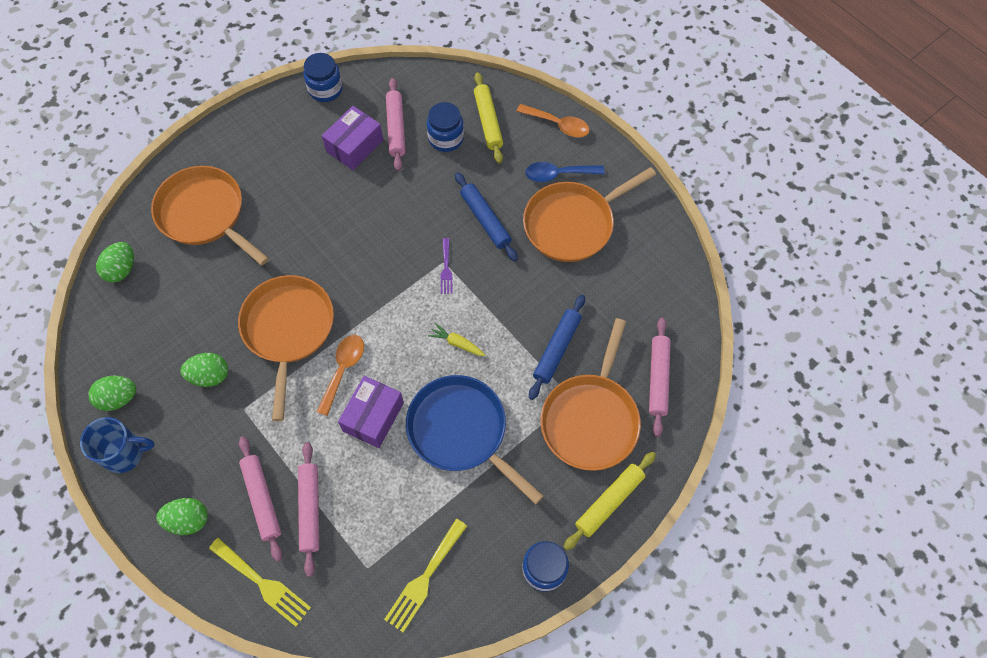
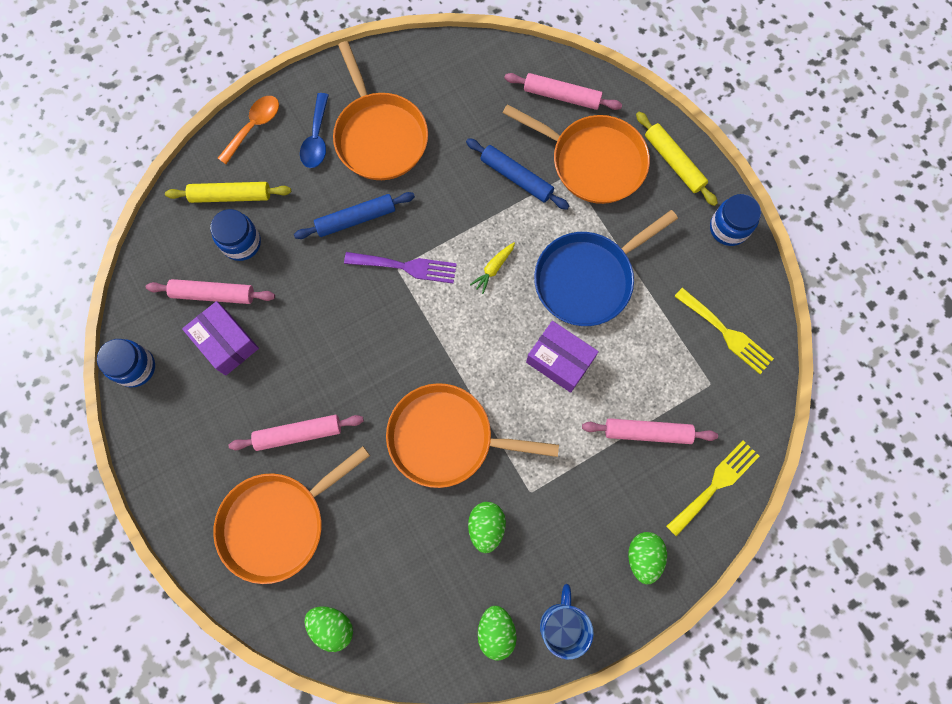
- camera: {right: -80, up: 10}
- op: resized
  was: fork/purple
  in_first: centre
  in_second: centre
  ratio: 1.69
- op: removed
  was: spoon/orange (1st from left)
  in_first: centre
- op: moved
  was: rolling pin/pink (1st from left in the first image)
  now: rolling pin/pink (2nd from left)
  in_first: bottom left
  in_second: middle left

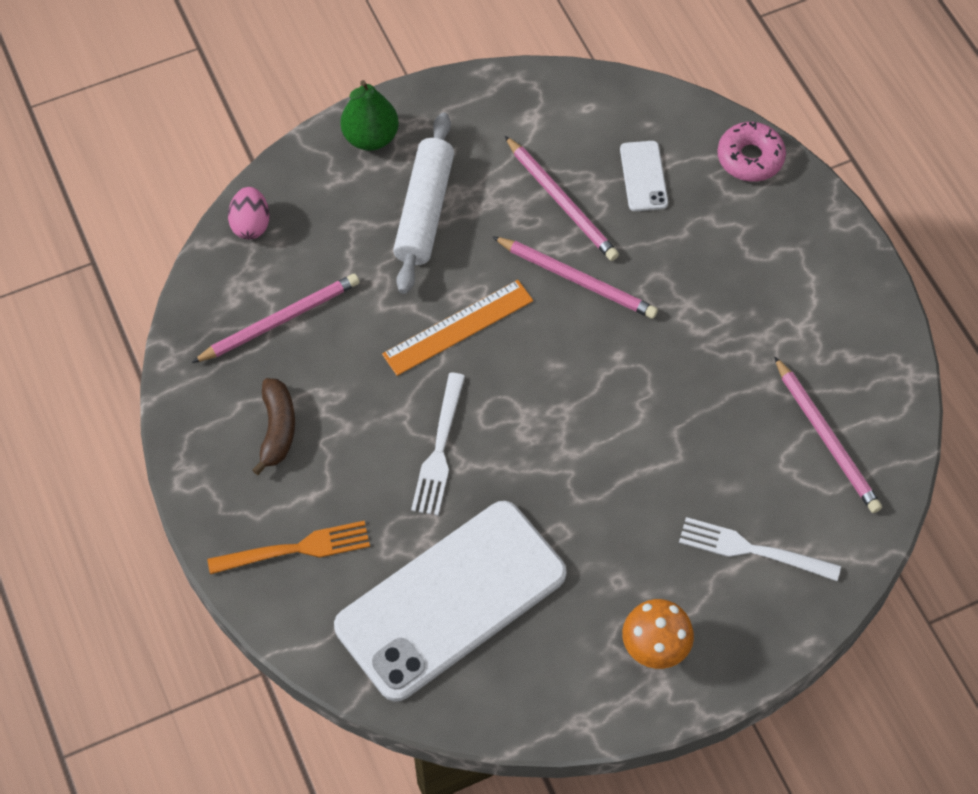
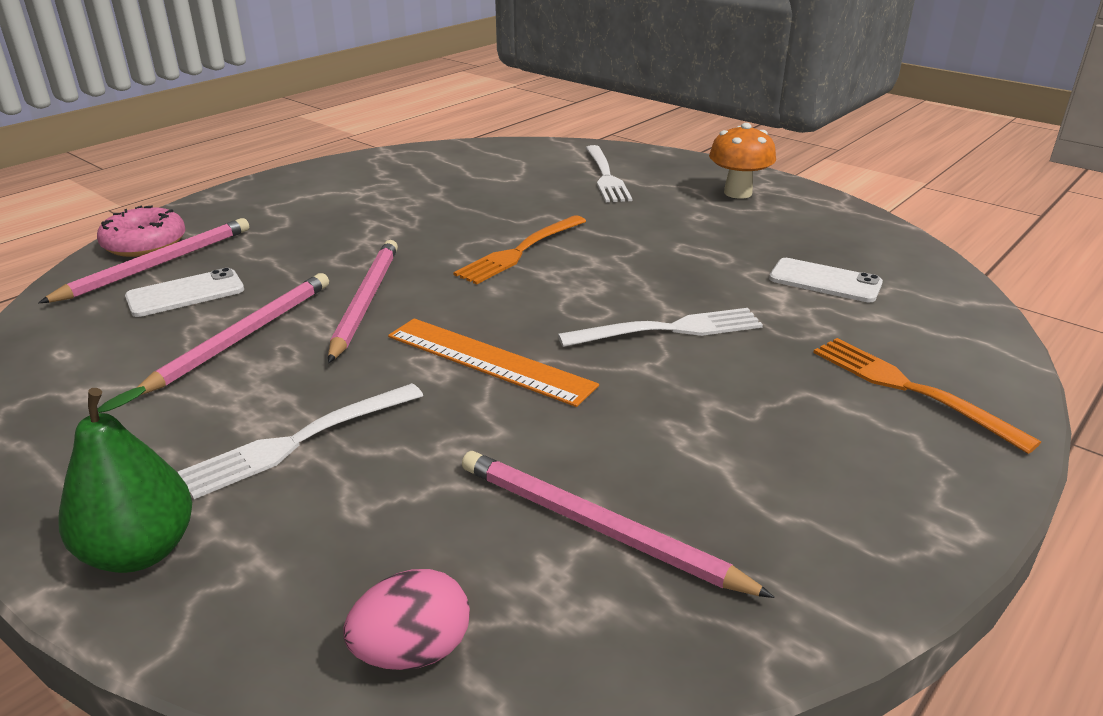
- camera: {right: -115, up: -30}
- op: replaced
  was: rolling pin/white
  now: fork/white (1st from left)
  in_first: top centre
  in_second: middle left
- op: moved
  was: pencil/pink (4th from left in the first image)
  now: pencil/pink (1st from left)
  in_first: middle right
  in_second: middle left
- op: removed
  was: banana/brown
  in_first: middle left
- op: resized
  was: phone/white (1st from left in the first image)
  in_first: bottom centre
  in_second: middle right
  ratio: 0.4
- op: added
  now: fork/orange (1st from left)
  in_second: centre

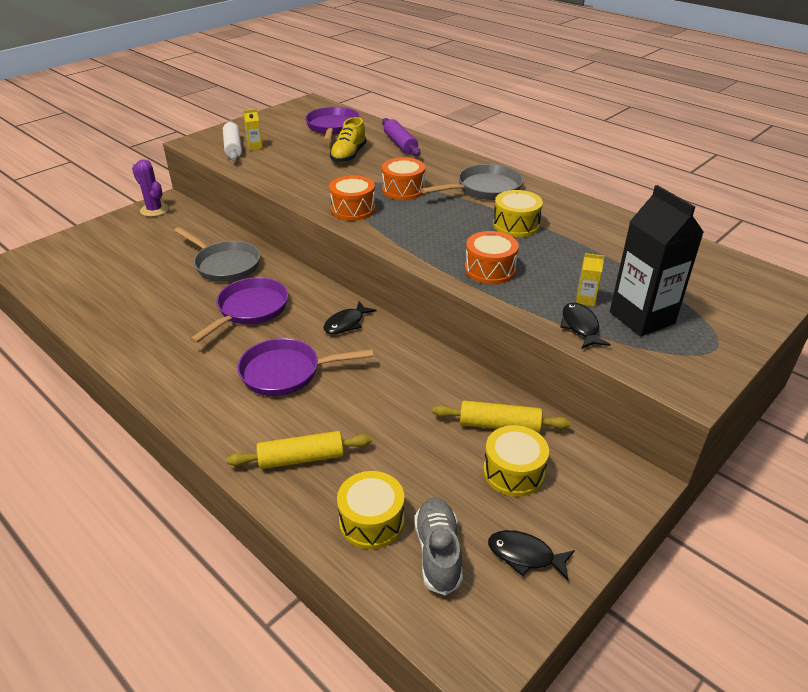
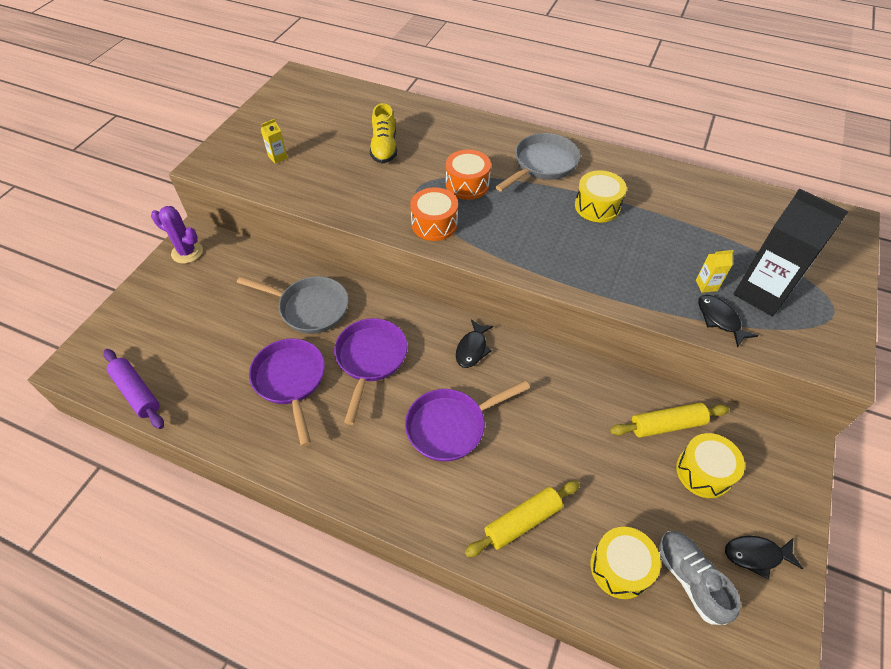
- camera: {right: -20, up: 15}
- op: moved
  was: pan/purple (3rd from left in the first image)
  now: pan/purple (1st from left)
  in_first: top centre
  in_second: middle left
- op: moved
  was: rolling pin/purple
  in_first: top centre
  in_second: middle left
- op: removed
  was: rolling pin/white
  in_first: top left
- op: removed
  was: drum/orange (3rd from left)
  in_first: centre

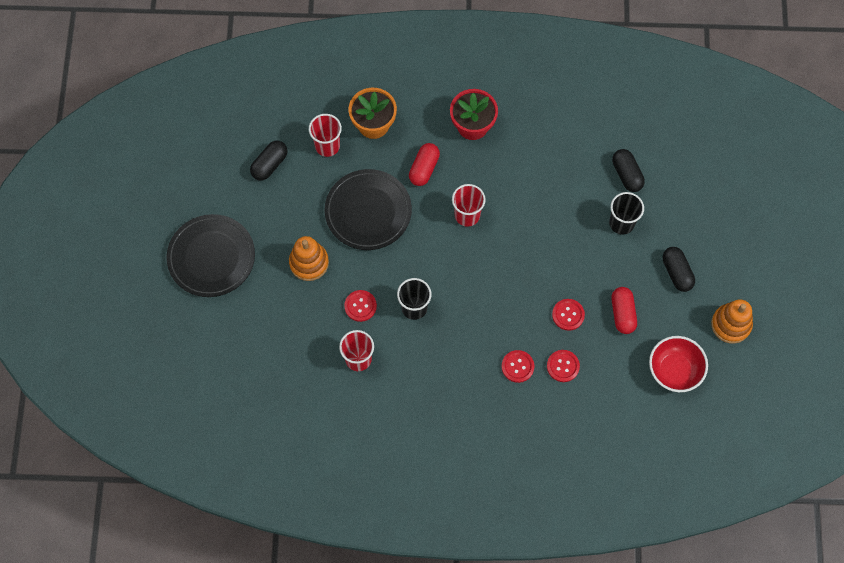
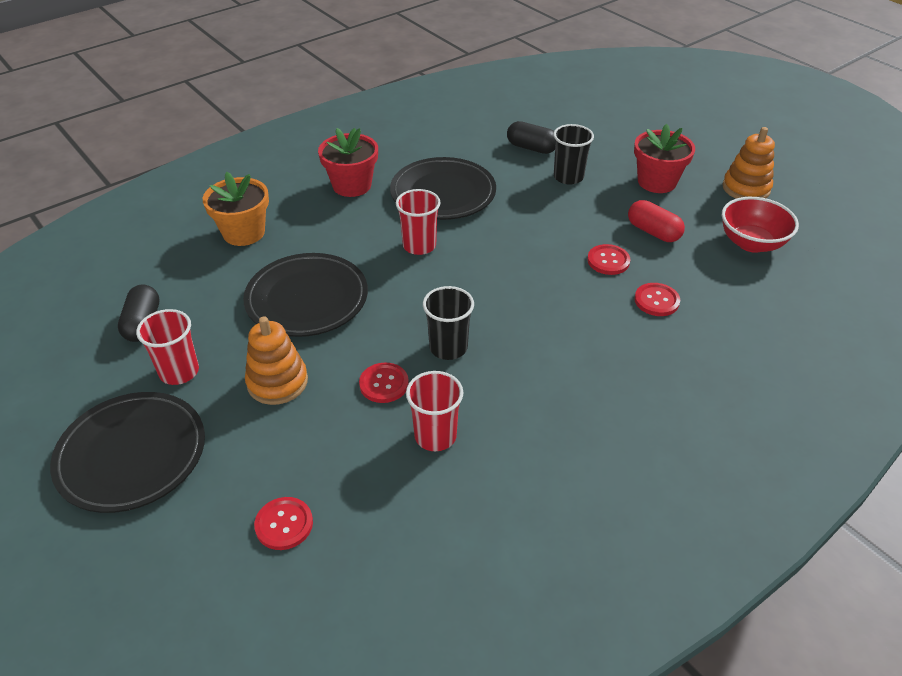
- camera: {right: -40, up: -25}
- op: moved
  was: cup/red (1st from left)
  in_first: top centre
  in_second: middle left
- op: removed
  was: capsule/red (1st from left)
  in_first: top centre
- op: replaced
  was: capsule/black (3rd from left)
  now: flower pot/red (2nd from left)
  in_first: middle right
  in_second: top right
- op: moved
  was: button/red (2nd from left in the first image)
  now: button/red (1st from left)
  in_first: centre
  in_second: bottom left
- op: added
  now: plate/black (3rd from left)
  in_second: top centre

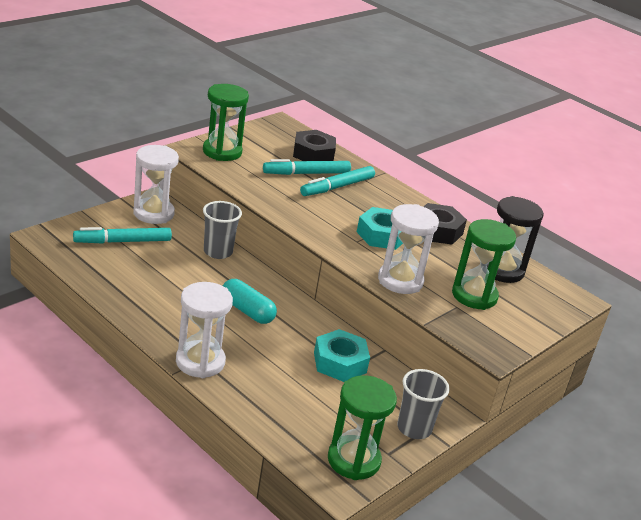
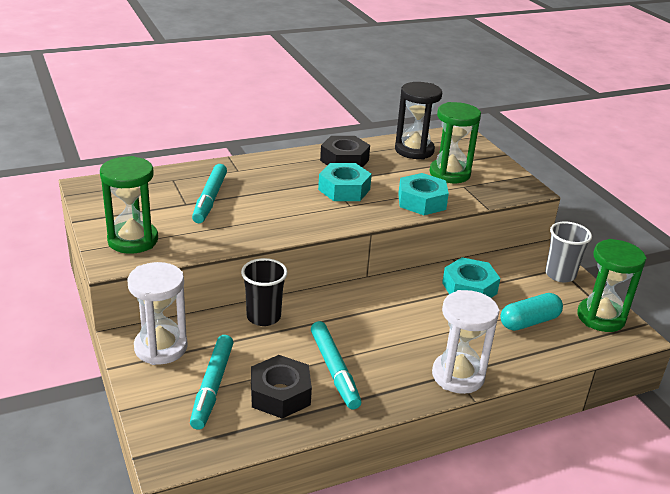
- camera: {right: -65, up: 0}
- op: moved
  was: nut/black (1st from left)
  in_first: top centre
  in_second: bottom centre
- op: moved
  was: marker/turquoise (3rd from left)
  in_first: centre
  in_second: bottom centre
- op: recoloured
  was: cup/grey (1st from left)
  now: cup/black
  in_first: centre
  in_second: centre
- op: replaced
  was: hourglass/white (3rd from left)
  now: nut/turquoise (2nd from left)
  in_first: centre
  in_second: centre
- op: moved
  was: capsule/turquoise
  in_first: centre
  in_second: middle right

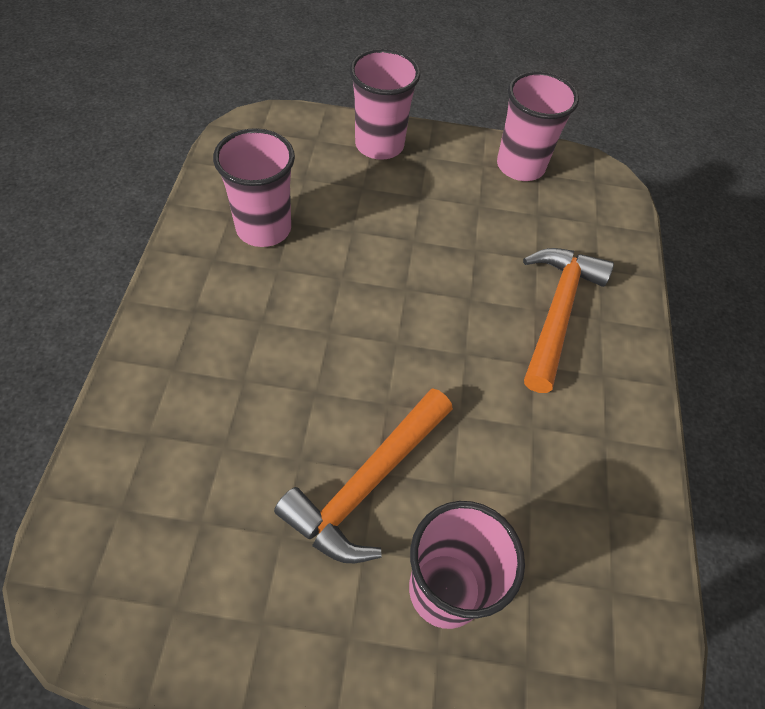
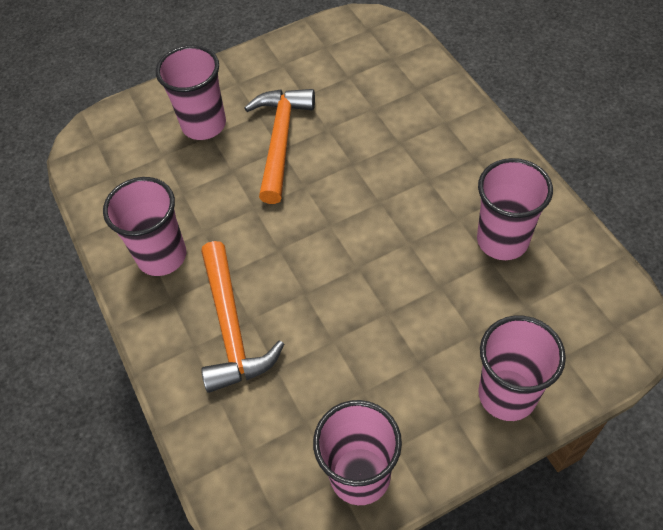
- camera: {right: 155, up: 0}
- op: added
  now: cup/pink (1st from left)
  in_second: middle left

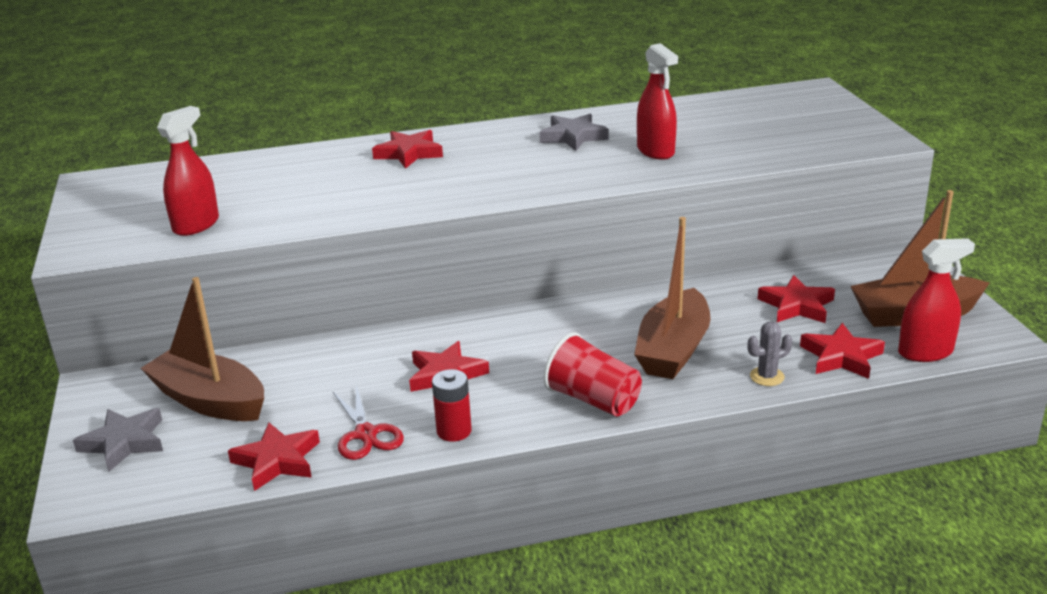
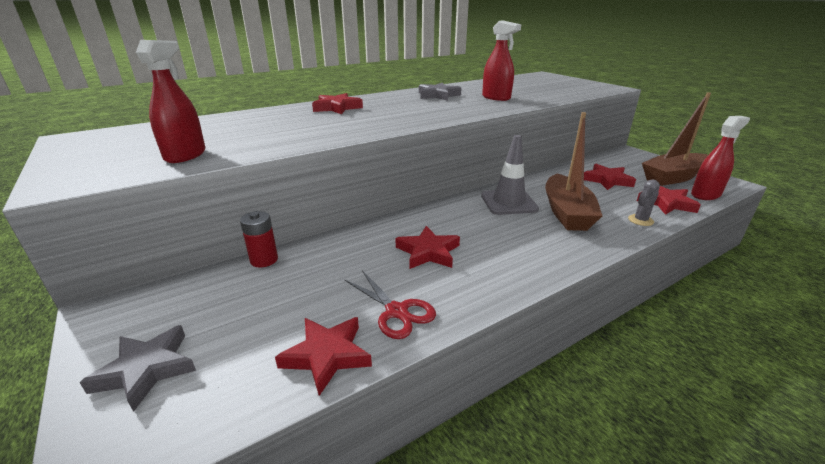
- camera: {right: -20, up: 0}
- op: removed
  was: boat/brown (1st from left)
  in_first: middle left
- op: removed
  was: cup/red
  in_first: centre
- op: moved
  was: battery/red
  in_first: bottom centre
  in_second: middle left
- op: added
  now: traffic cone/grey
  in_second: centre

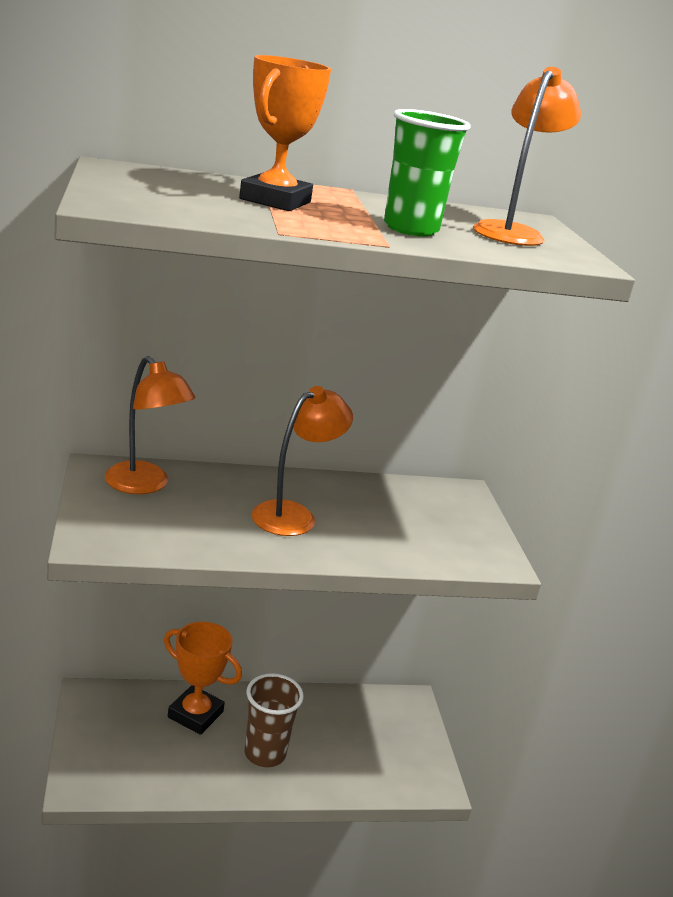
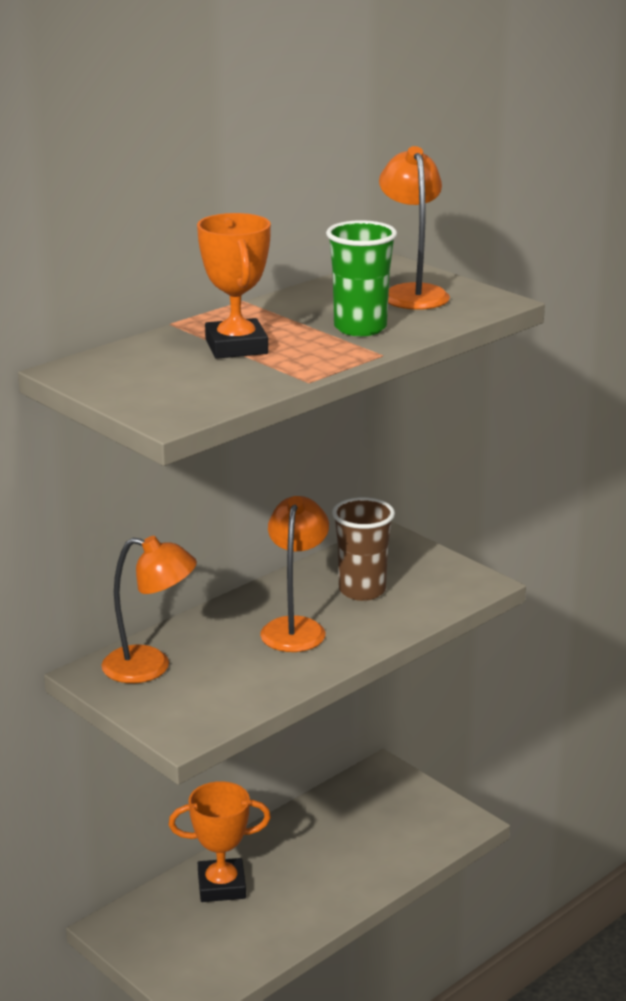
- camera: {right: -30, up: 0}
- op: moved
  was: cup/brown
  in_first: bottom centre
  in_second: centre

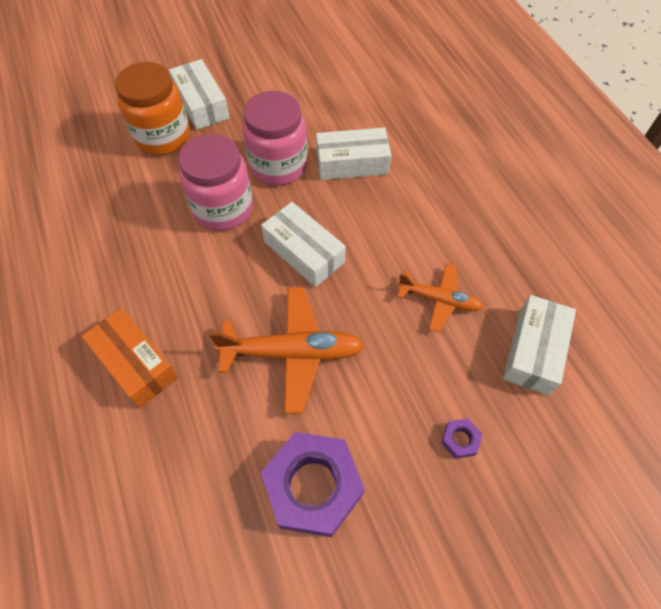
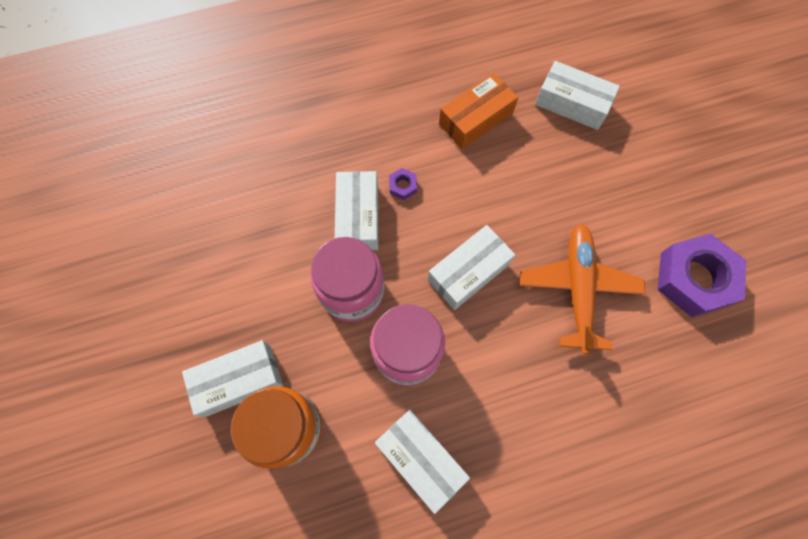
- camera: {right: -85, up: 10}
- op: removed
  was: plane/orange (2nd from left)
  in_first: centre
- op: moved
  was: box/orange
  in_first: middle left
  in_second: top centre
- op: moved
  was: nut/purple (2nd from left in the first image)
  now: nut/purple (1st from left)
  in_first: bottom right
  in_second: centre
- op: added
  now: box/white (3rd from left)
  in_second: bottom centre

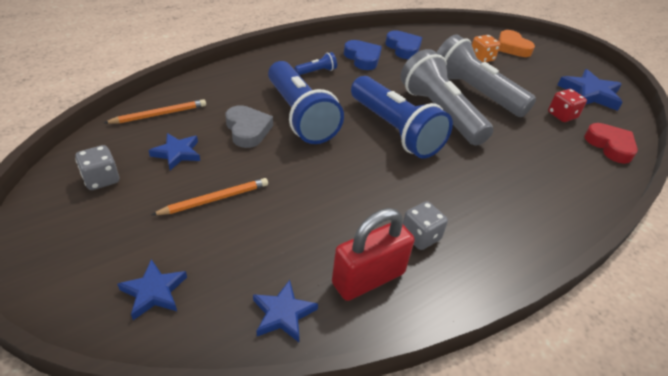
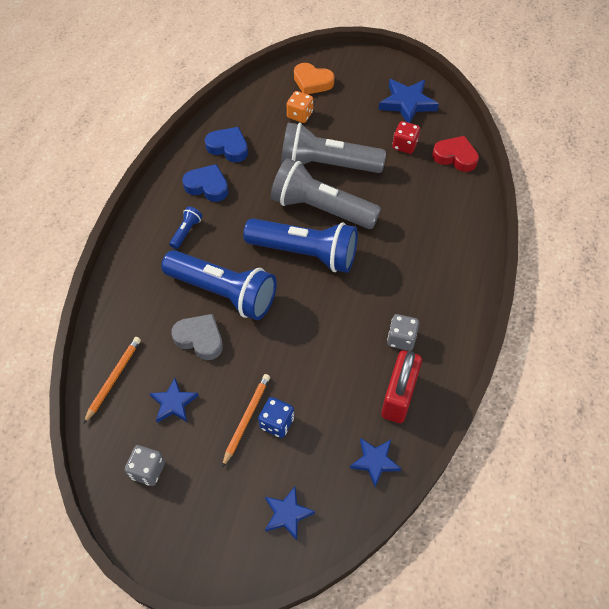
- camera: {right: -35, up: 15}
- op: added
  now: dice/blue
  in_second: bottom centre

